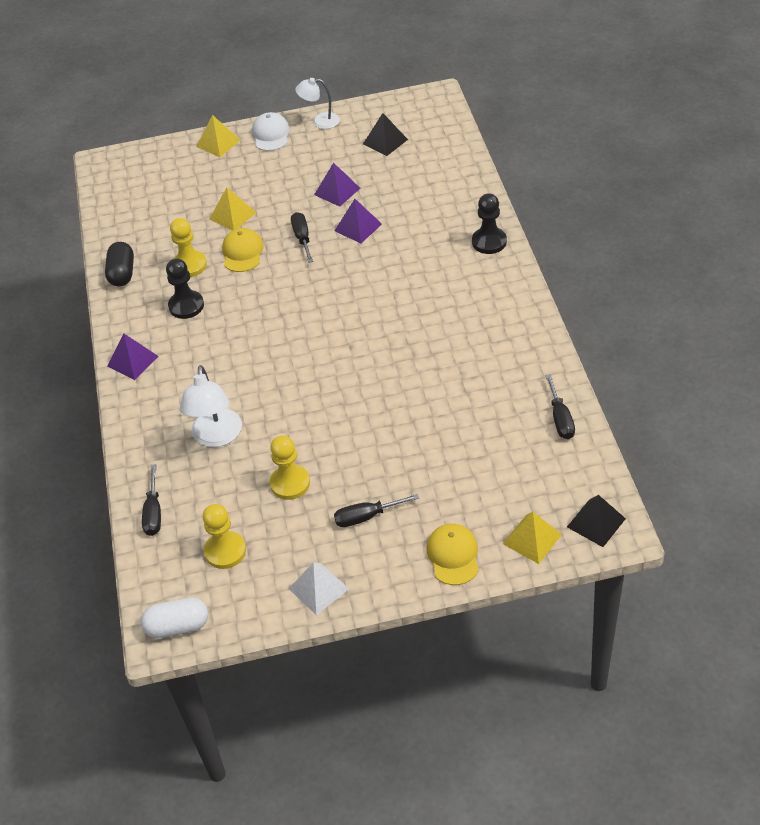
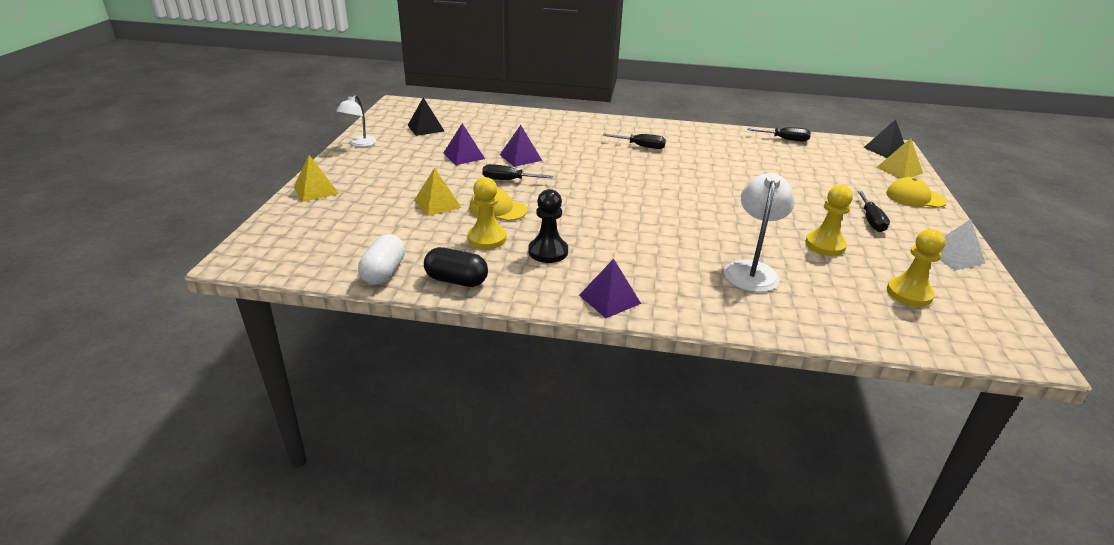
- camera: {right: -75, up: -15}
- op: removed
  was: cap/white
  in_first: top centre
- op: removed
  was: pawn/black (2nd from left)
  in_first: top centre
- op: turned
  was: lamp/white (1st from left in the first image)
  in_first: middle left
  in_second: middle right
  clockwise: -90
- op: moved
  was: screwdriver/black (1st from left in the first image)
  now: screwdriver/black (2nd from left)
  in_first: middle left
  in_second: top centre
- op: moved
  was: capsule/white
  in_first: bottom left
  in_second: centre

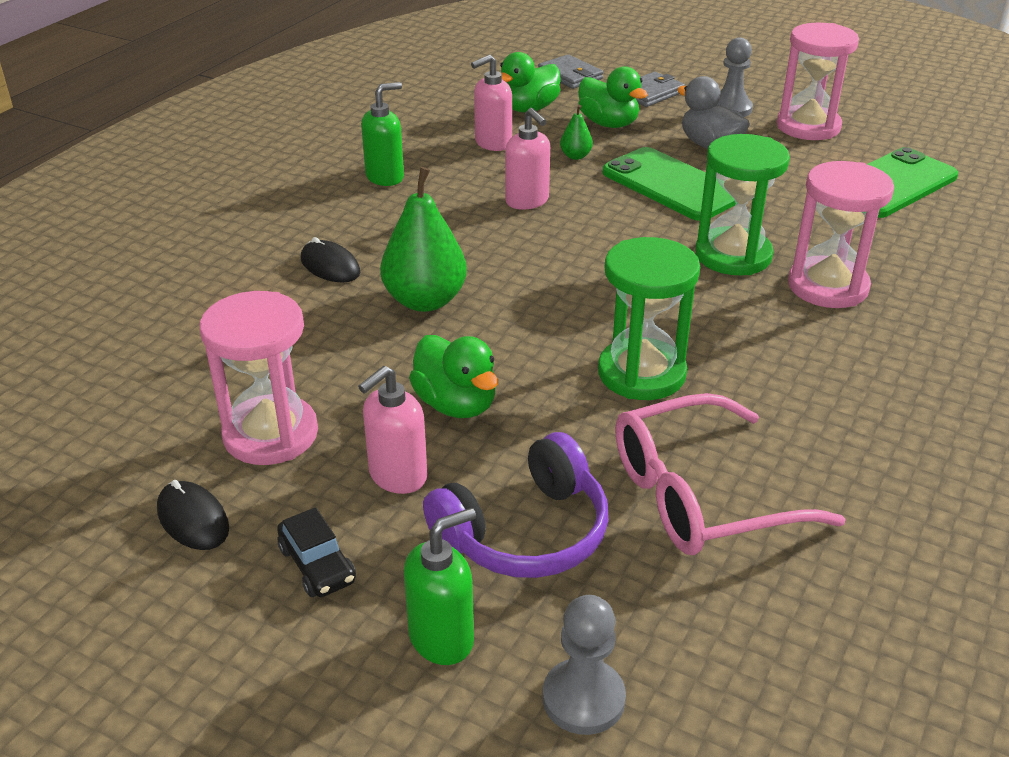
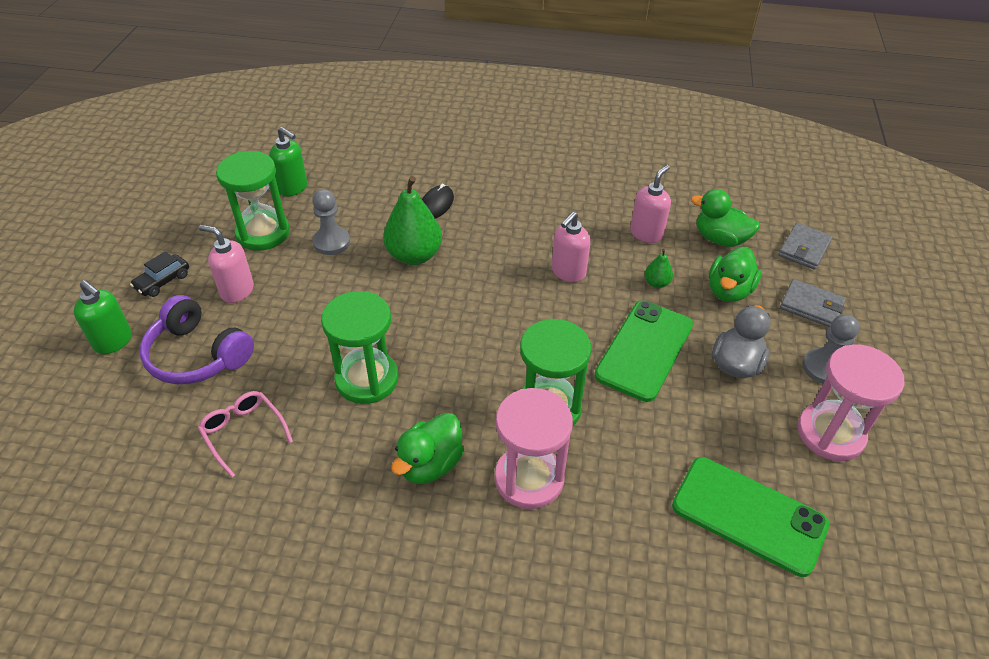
- camera: {right: 70, up: 10}
- op: turned
  was: soap dispenser/pink (2nd from left in the first image)
  in_first: top centre
  in_second: top centre
  clockwise: 90
- op: moved
  was: soap dispenser/green (1st from left in the first image)
  now: soap dispenser/green (2nd from left)
  in_first: top centre
  in_second: top left
- op: recoloured
  was: hourglass/pink (1st from left)
  now: hourglass/green (1st from left)
  in_first: middle left
  in_second: top left
- op: moved
  was: duck/green (1st from left)
  in_first: centre
  in_second: bottom centre
- op: resized
  was: glasses/pink
  in_first: middle right
  in_second: middle left
  ratio: 0.57
- op: removed
  was: mouse/black (1st from left)
  in_first: bottom left
- op: moved
  was: pawn/grey (1st from left)
  in_first: bottom centre
  in_second: centre

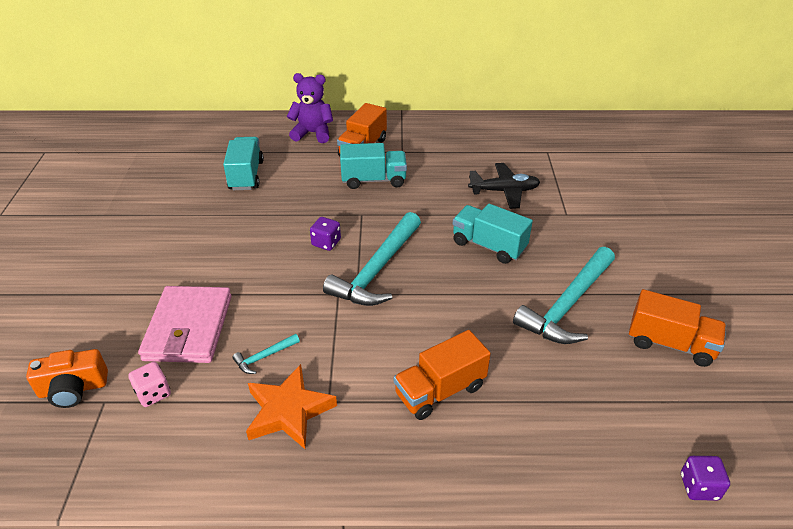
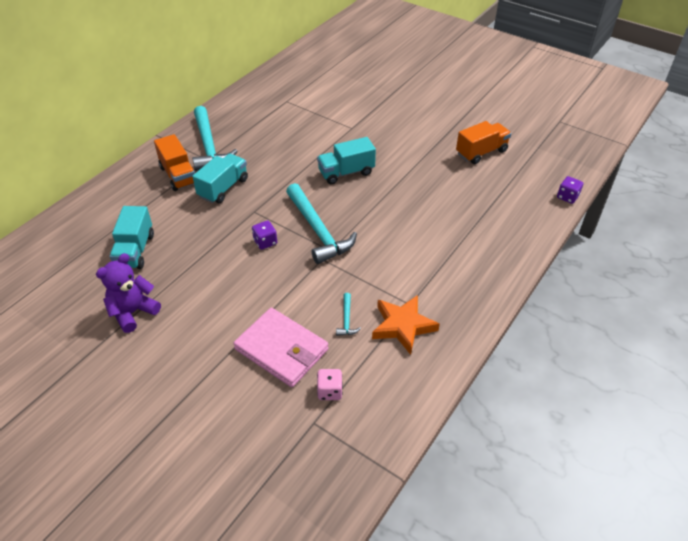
- camera: {right: -55, up: 5}
- op: moved
  was: teddy bear/purple
  in_first: top centre
  in_second: middle left
- op: turned
  was: truck/turquoise (1st from left)
  in_first: top left
  in_second: middle left
  clockwise: -120
- op: removed
  was: plane/black
  in_first: centre
- op: moved
  was: hammer/turquoise (3rd from left in the first image)
  now: hammer/turquoise (1st from left)
  in_first: middle right
  in_second: top left
- op: removed
  was: truck/orange (2nd from left)
  in_first: bottom centre
- op: removed
  was: camera/orange
  in_first: bottom left

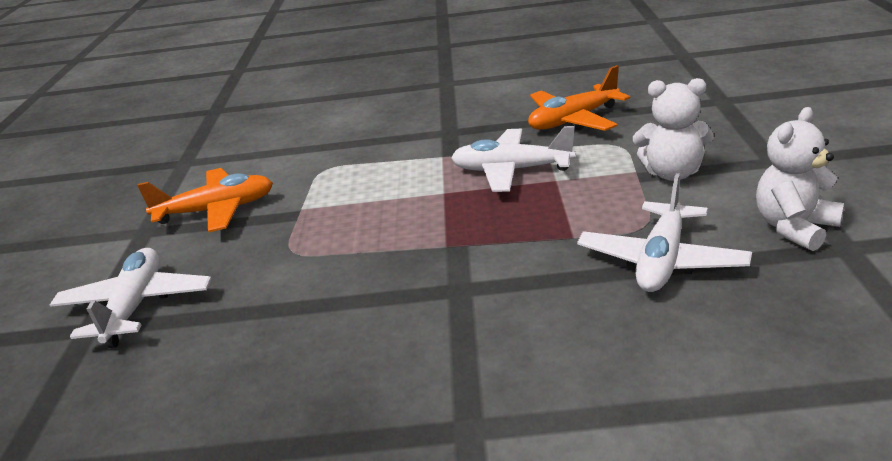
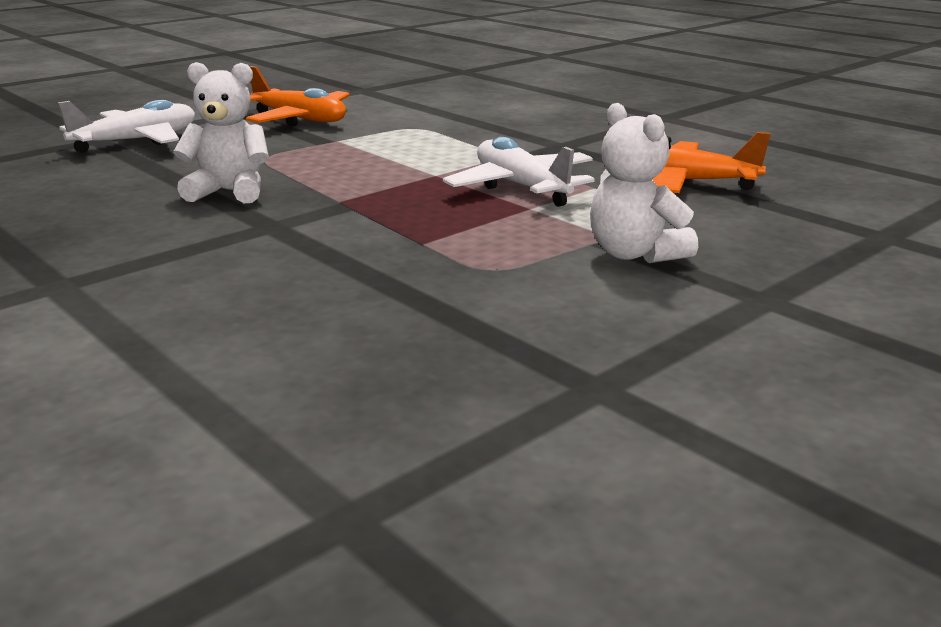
- camera: {right: 45, up: -5}
- op: moved
  was: teddy bear/white (2nd from left in the first image)
  now: teddy bear/white (1st from left)
  in_first: middle right
  in_second: top left
- op: removed
  was: plane/white (3rd from left)
  in_first: middle right

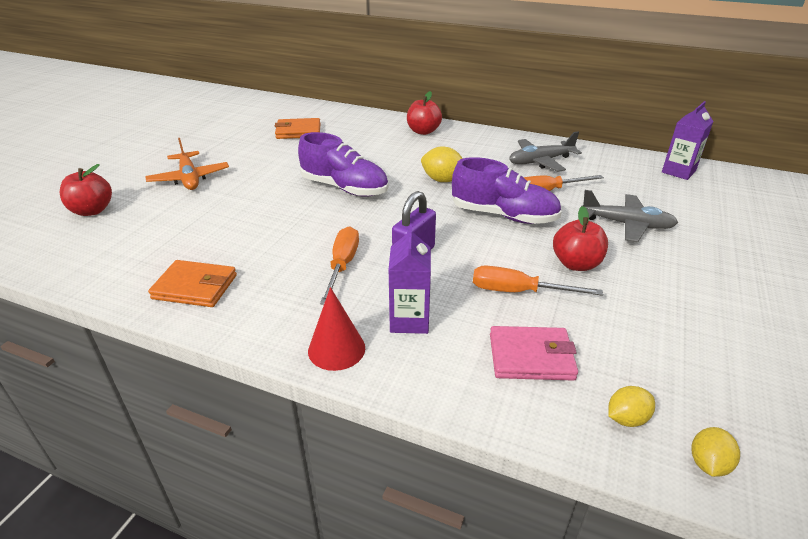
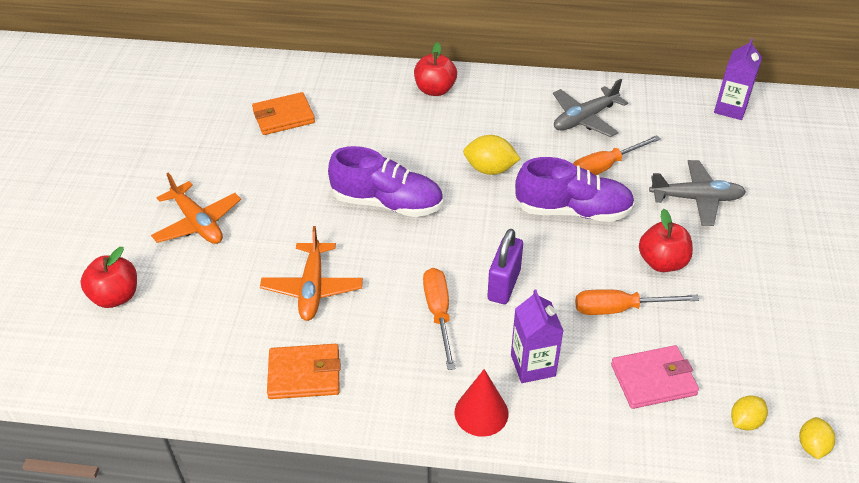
- camera: {right: -15, up: 10}
- op: added
  now: plane/orange (2nd from left)
  in_second: centre

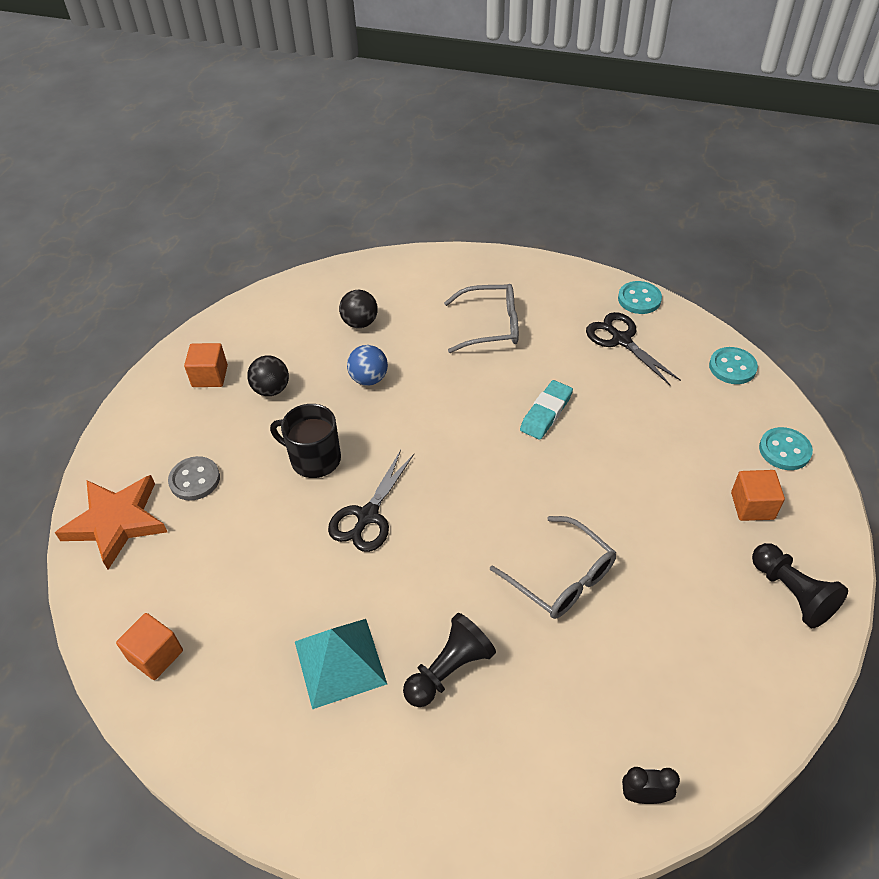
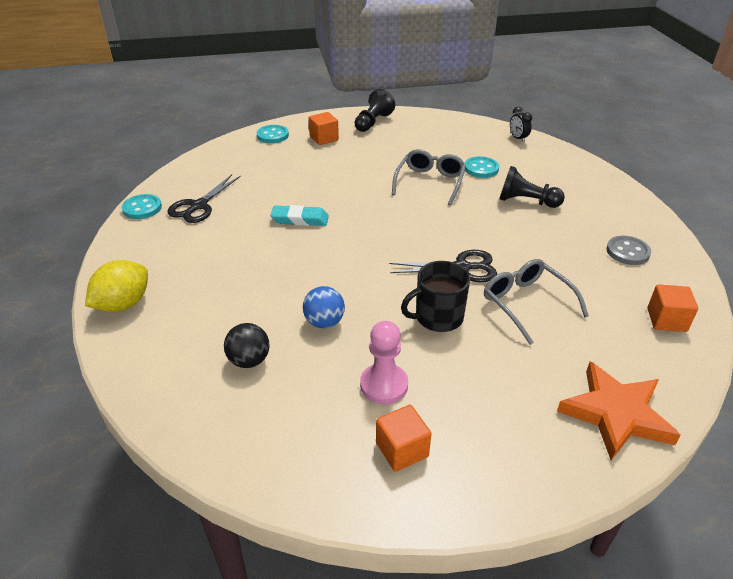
- camera: {right: -120, up: -10}
- op: moved
  was: glasses/grey (1st from left in the first image)
  now: glasses/grey (2nd from left)
  in_first: centre
  in_second: middle right
- op: moved
  was: button/turquoise (2nd from left in the first image)
  now: button/turquoise (3rd from left)
  in_first: middle right
  in_second: top centre
- op: replaced
  was: ball/black (1st from left)
  now: pawn/pink
  in_first: middle left
  in_second: centre
- op: turned
  was: mug/black
  in_first: centre
  in_second: centre
  clockwise: 75
- op: moved
  was: button/grey
  in_first: middle left
  in_second: middle right
- op: removed
  was: pyramid/turquoise
  in_first: bottom centre
- op: added
  now: lemon/yellow
  in_second: middle left

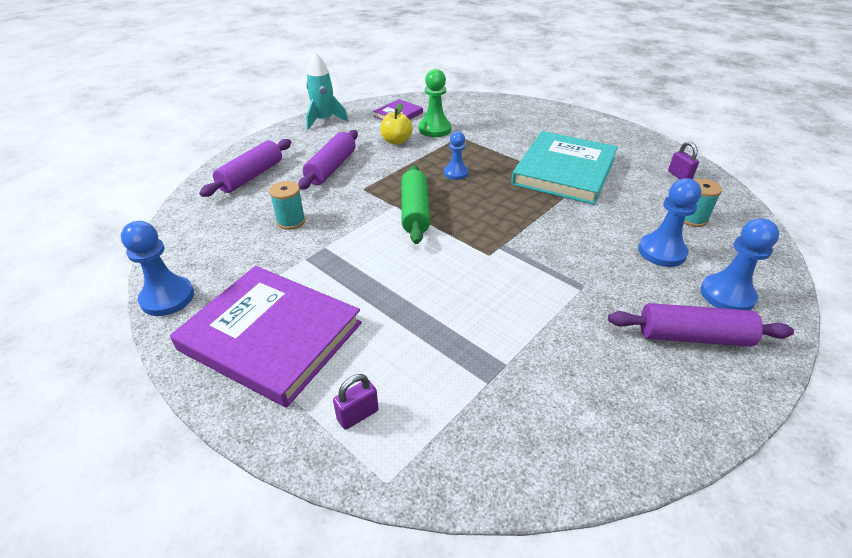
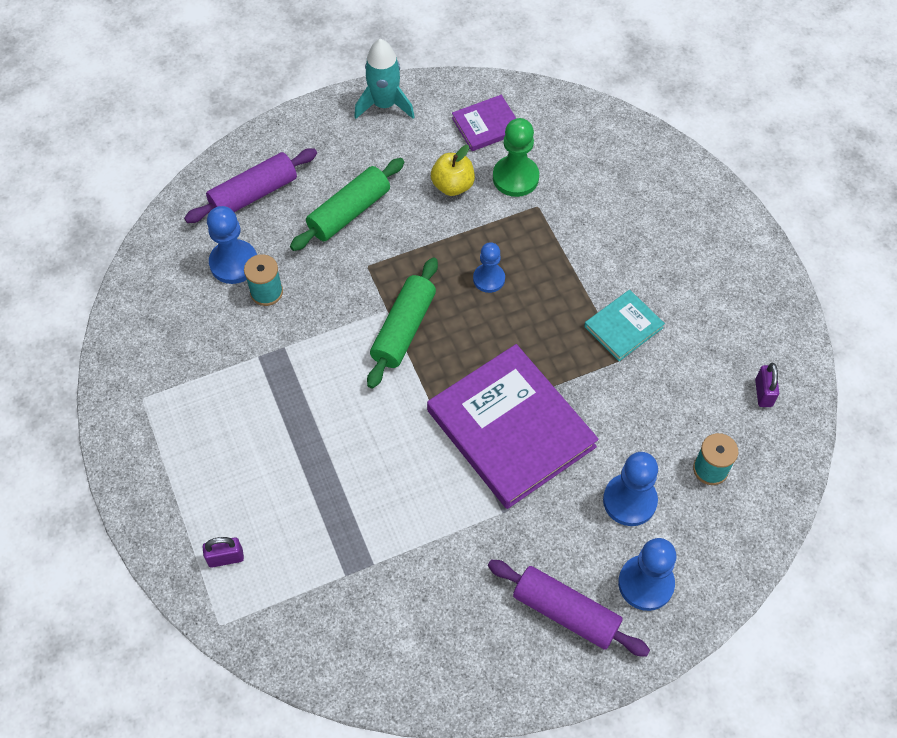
- camera: {right: 25, up: 20}
- op: recoloured
  was: rolling pin/purple (2nd from left)
  now: rolling pin/green (1st from left)
  in_first: top centre
  in_second: top centre
- op: resized
  was: book/turquoise
  in_first: top centre
  in_second: middle right
  ratio: 0.48
- op: moved
  was: pawn/blue (1st from left)
  in_first: middle left
  in_second: top left
- op: moved
  was: book/purple (1st from left in the first image)
  now: book/purple (2nd from left)
  in_first: middle left
  in_second: centre

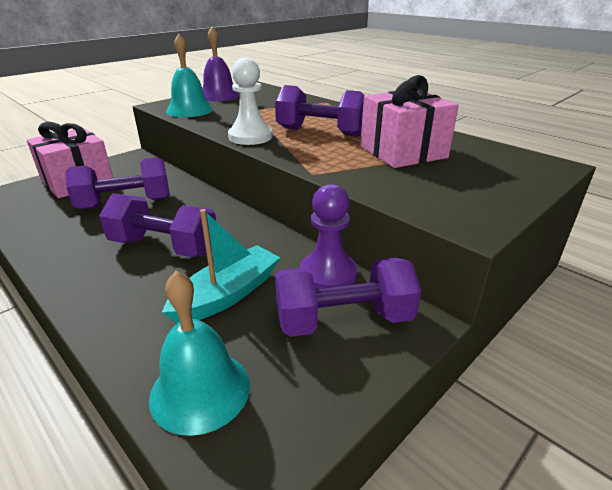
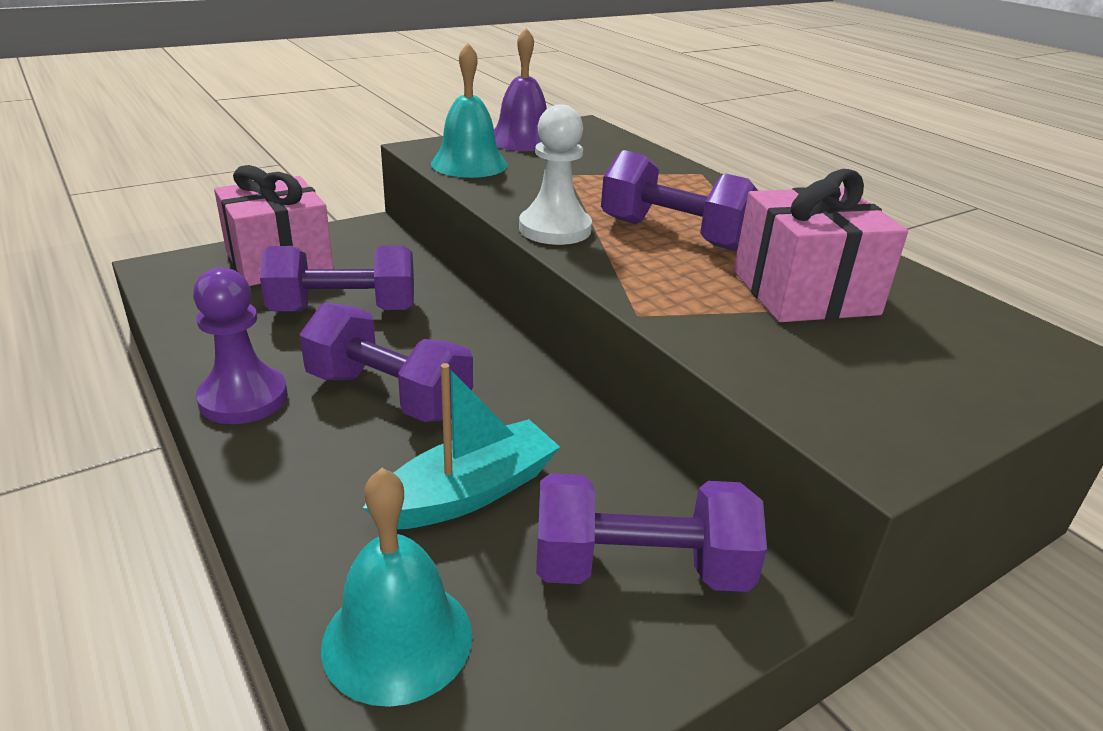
- camera: {right: 10, up: 0}
- op: moved
  was: pawn/purple
  in_first: centre
  in_second: middle left

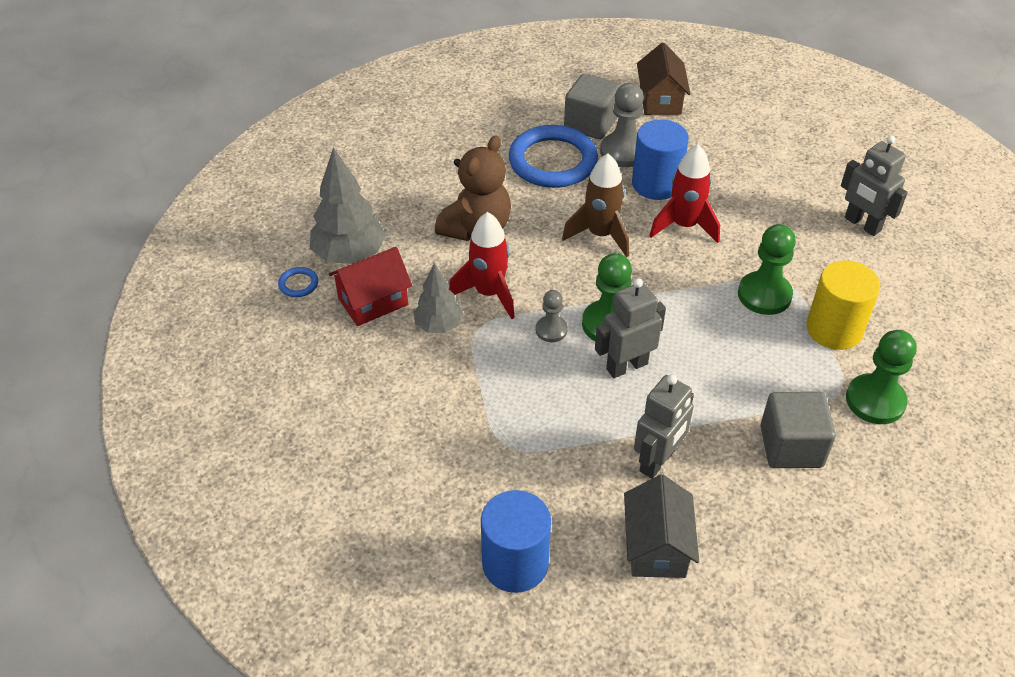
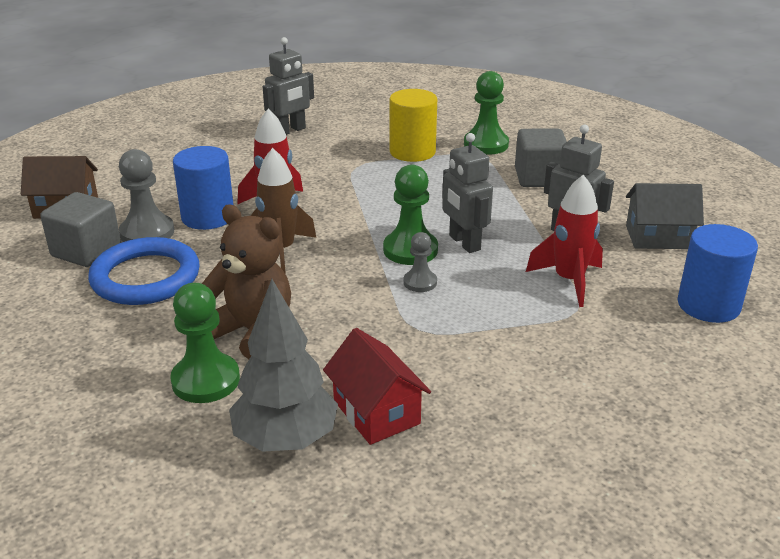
- camera: {right: -90, up: -15}
- op: moved
  was: rocket/red (1st from left in the first image)
  now: rocket/red (2nd from left)
  in_first: centre
  in_second: middle right
- op: moved
  was: pawn/green (2nd from left in the first image)
  now: pawn/green (1st from left)
  in_first: middle right
  in_second: middle left
- op: removed
  was: tree/grey (2nd from left)
  in_first: centre
- op: removed
  was: ring/blue (1st from left)
  in_first: middle left

